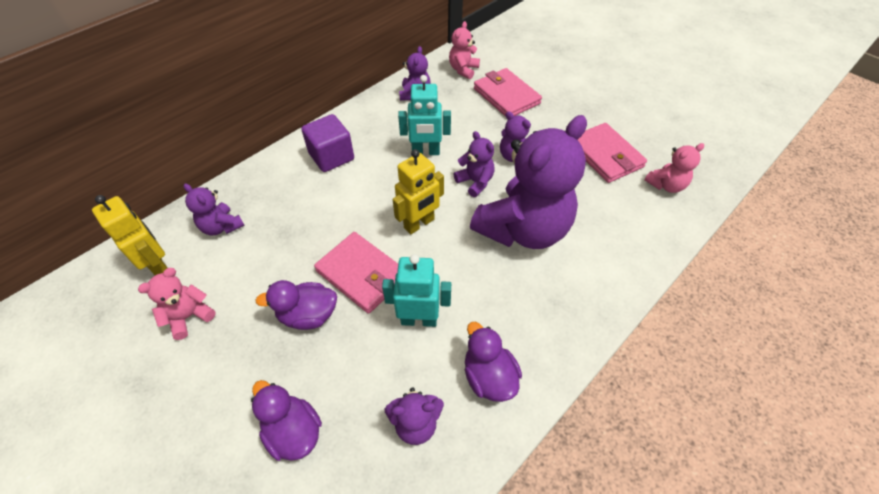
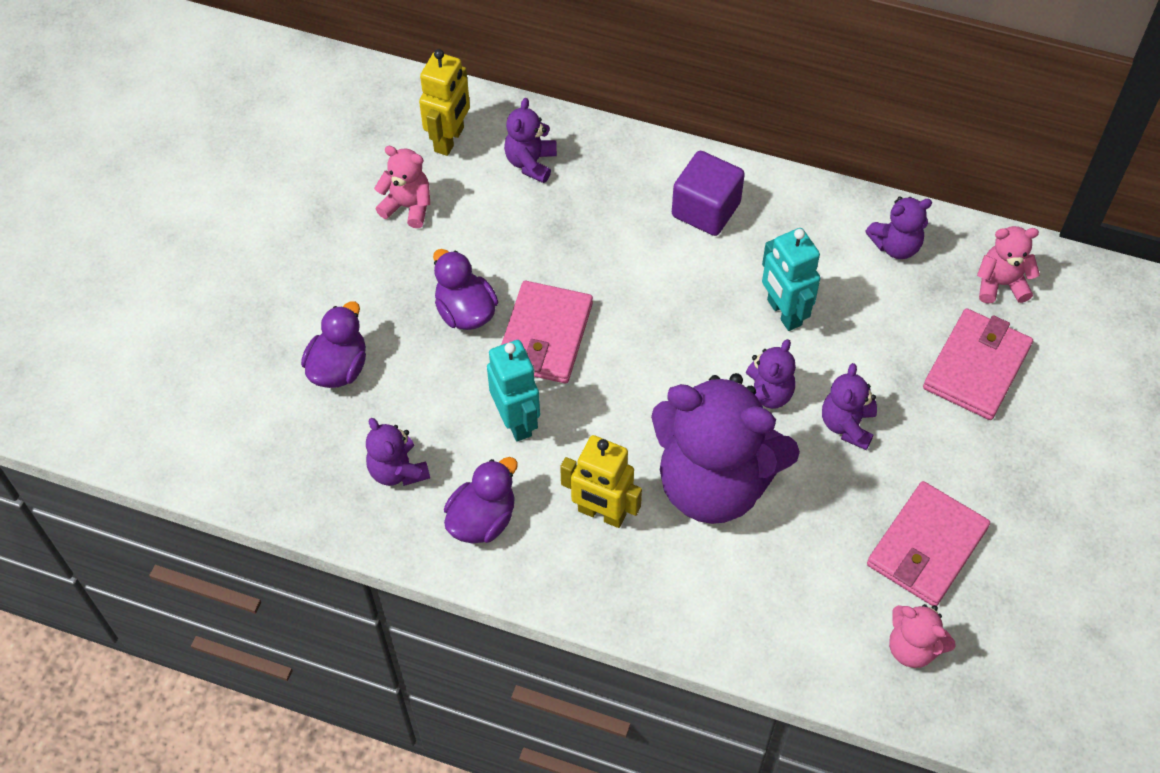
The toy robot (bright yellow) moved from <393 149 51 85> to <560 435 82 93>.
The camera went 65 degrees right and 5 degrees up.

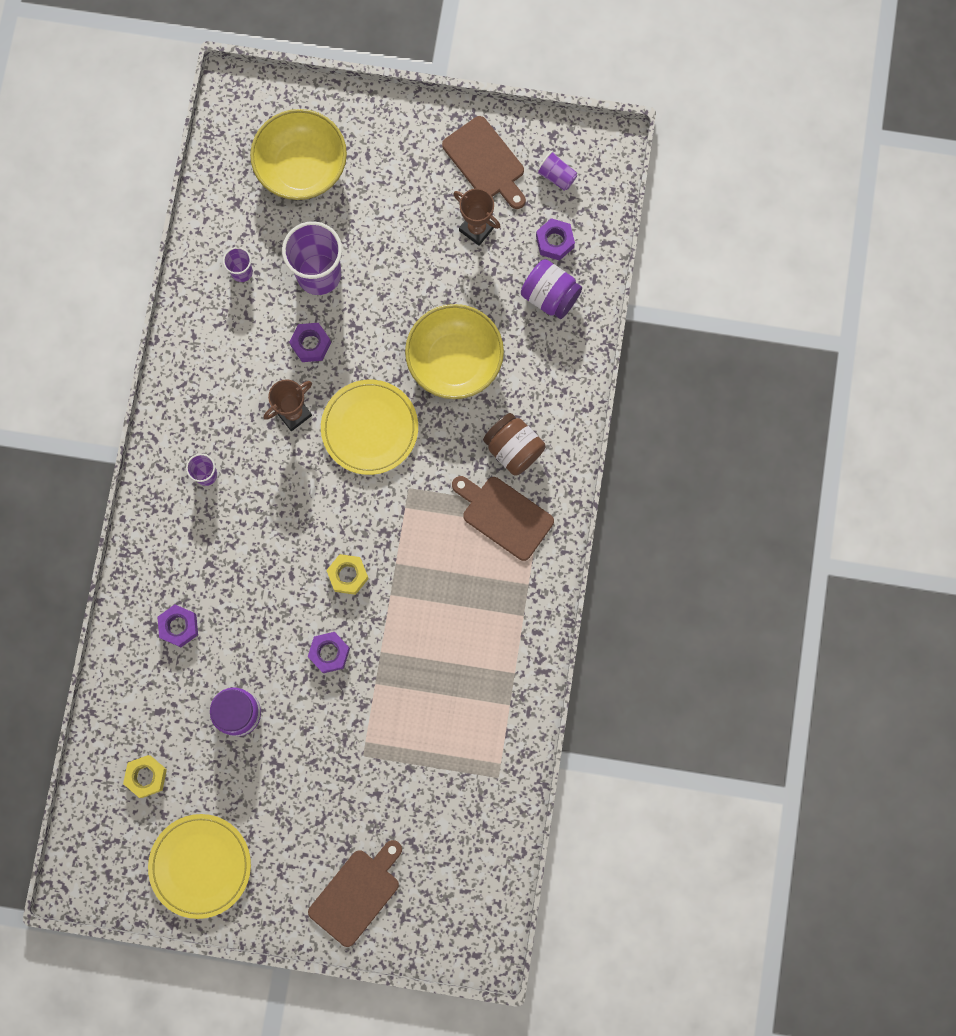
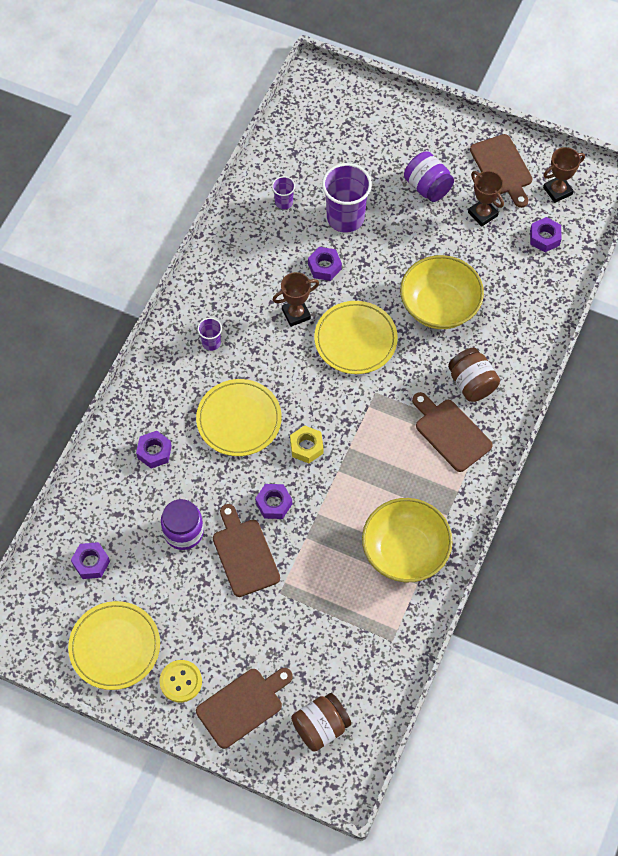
The button (bright yellow) at <159 660 43 42> appeared.
The flat dish (bright yellow) at <196 379 86 77> appeared.
The bread board (russet) at <213 504 67 93> appeared.
The preserve jar (russet) at <291 693 60 59> appeared.
The bowl (bright yellow) moved from <250 109 97 91> to <362 498 91 84>.
The preserve jar (violet) moved from <521 259 61 60> to <404 151 50 51>.
The beaker (violet) at <536 151 41 40> was replaced by the trophy (russet) at <543 147 42 56>.
The hexagon nut (bright yellow) at <123 755 44 43> became the hexagon nut (violet) at <71 542 39 37>.
The camera went 15 degrees right and 15 degrees down.

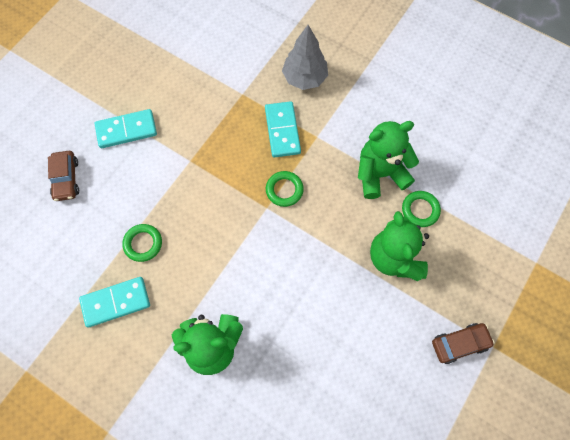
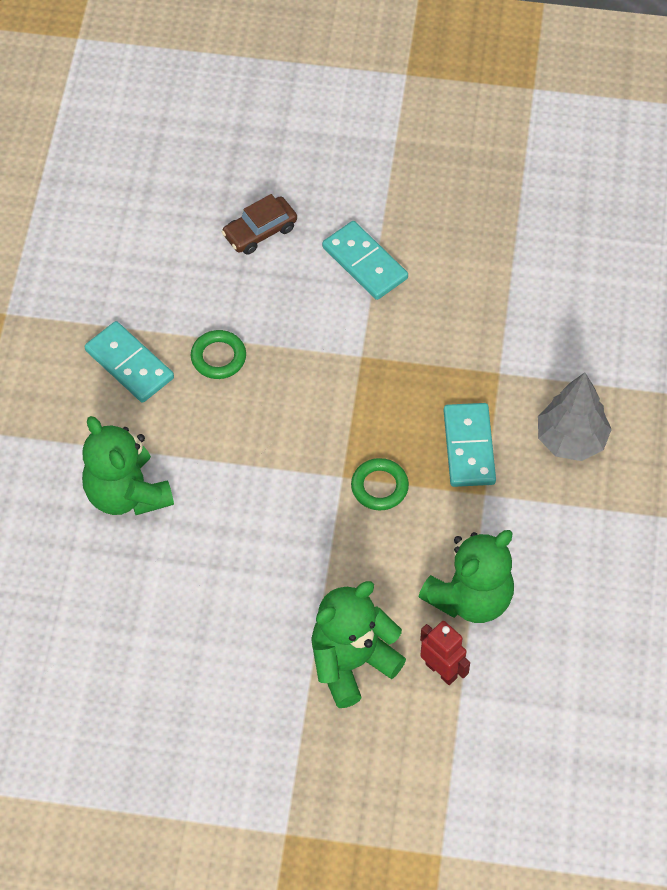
The car (russet) at <432 323 63 41> disappeared.
The hoop (emerald) at <402 191 39 36> was replaced by the toy robot (red) at <420 621 50 64>.
The domino (aqua) at <265 101 36 57> turned 60 degrees counterclockwise.
The teddy (emerald) at <358 121 61 78> turned 90 degrees clockwise.
The camera went 65 degrees right and 10 degrees down.

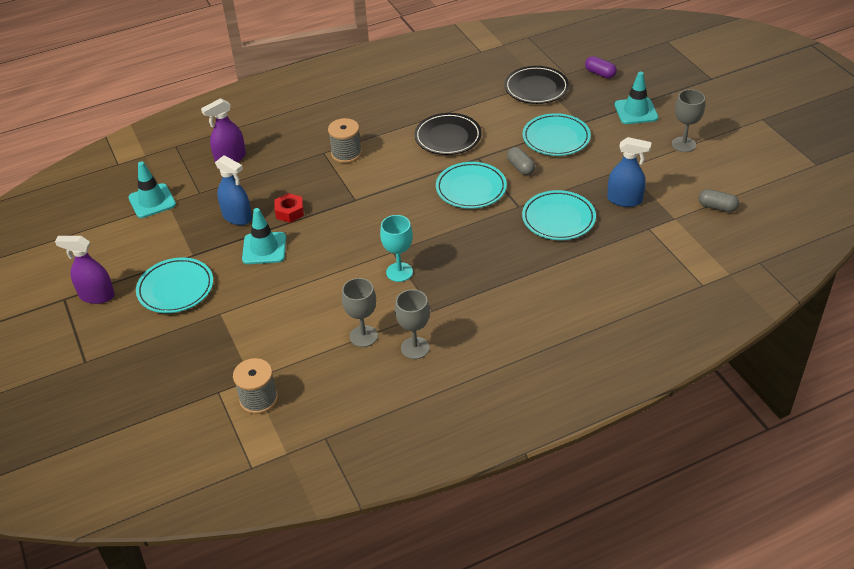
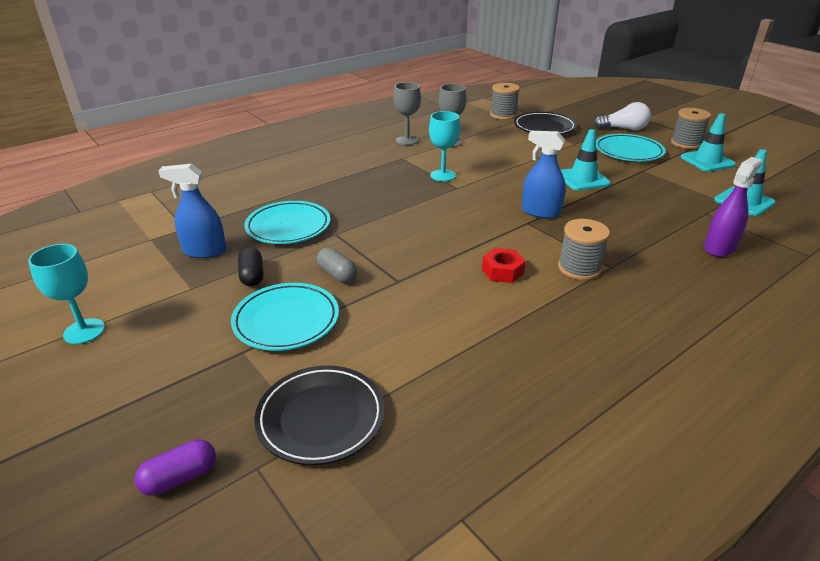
The flat dish (aqua) at <436 162 71 47> disappeared.
The pill (grey) at <699 189 40 23> disappeared.
The pill (black) at <238 247 25 40> appeared.
The bulb (white) at <594 102 57 28> appeared.
The spray bottle (blue) moved from <215 155 37 70> to <522 131 44 87>.
The hexagon nut (red) moved from <275 193 29 30> to <482 248 44 35>.
The flat dish (black) moved from <414 113 68 42> to <514 112 63 22>.
The traffic cone (aqua) moved from <614 71 44 53> to <681 113 55 59>.
The spray bottle (violet) at <55 236 60 68> was replaced by the spool (grey) at <671 108 40 41>.
The goblet (grey) at <672 89 33 63> became the goblet (aqua) at <28 244 77 100>.
The pill (violet) at <585 56 32 23> turned 60 degrees counterclockwise.
The camera went 165 degrees right and 10 degrees down.

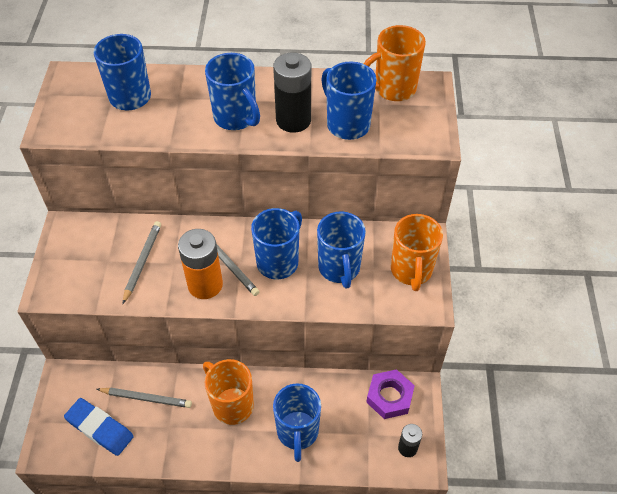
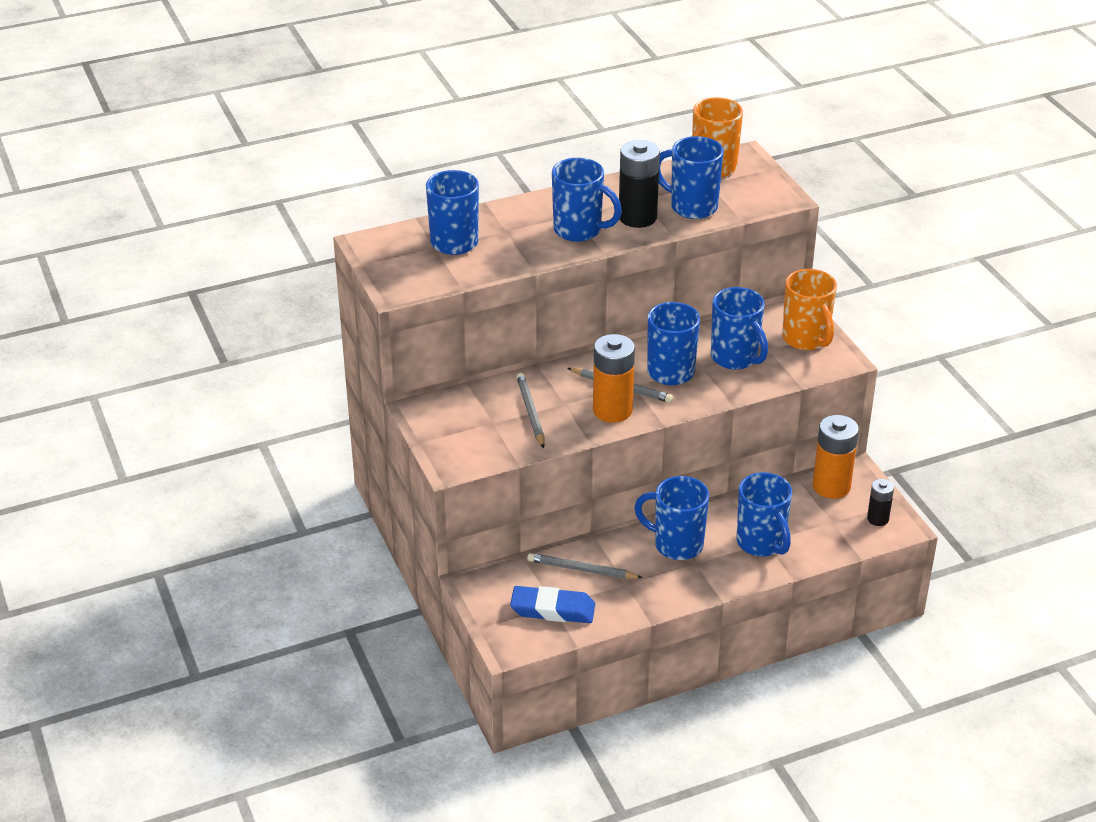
The hexagon nut (violet) at <366 369 49 50> was replaced by the AA battery (orange-coloured) at <812 415 47 84>.
The mug (orange-coloured) at <203 359 51 66> became the mug (blue) at <634 476 75 84>.
The pencil (grey) at <97 387 95 21> turned 150 degrees counterclockwise.
The camera went 25 degrees left and 15 degrees down.

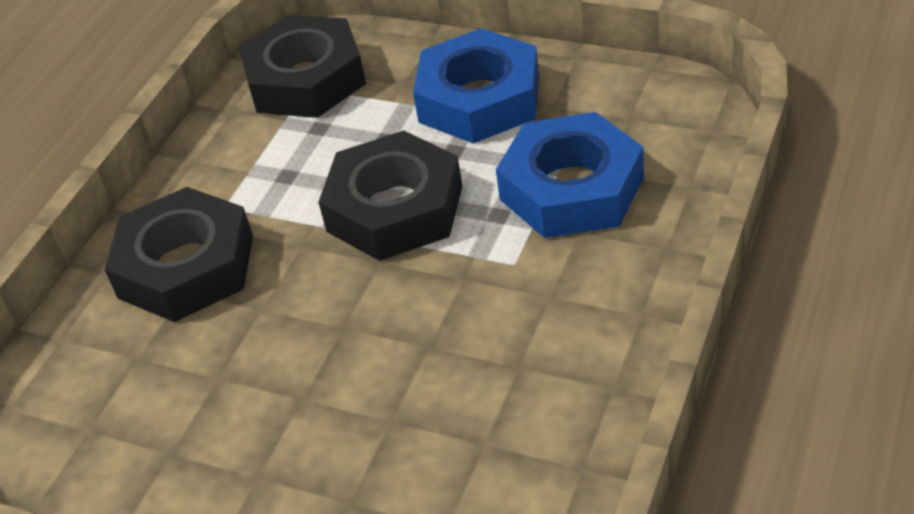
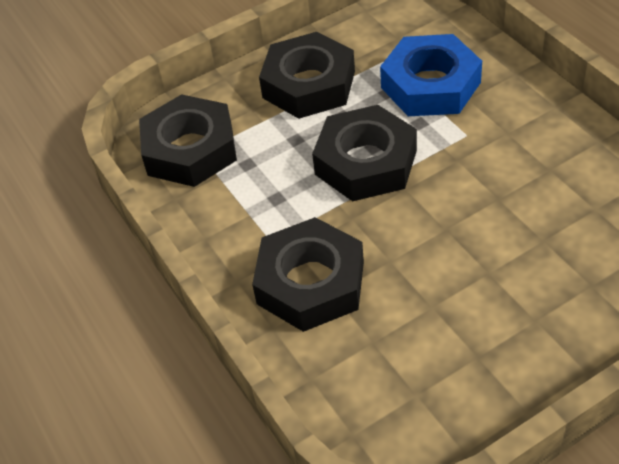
The hexagon nut (blue) at <413 28 126 116> became the hexagon nut (black) at <259 32 96 87>.
The camera went 55 degrees left and 5 degrees up.

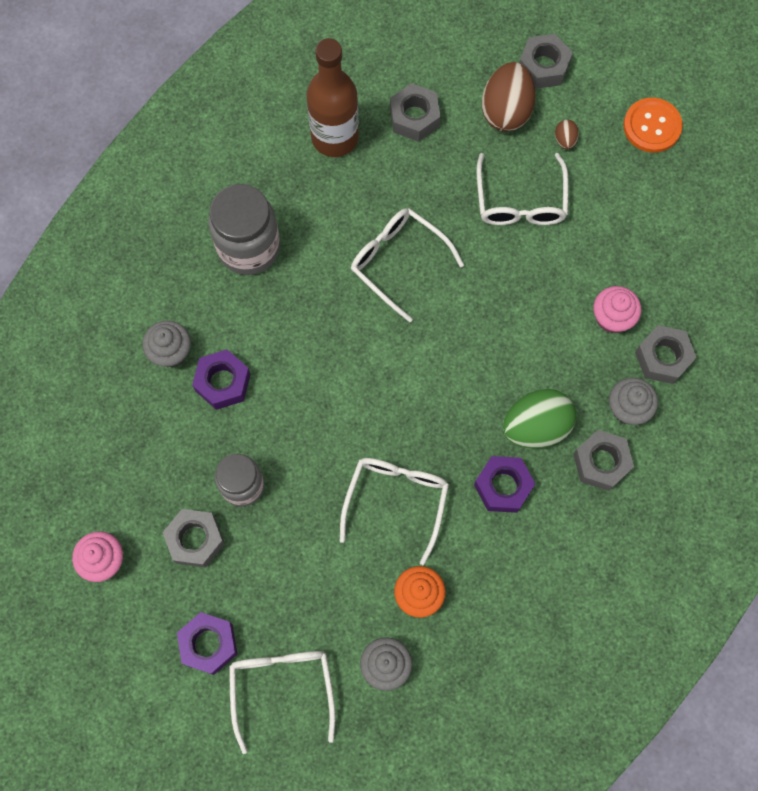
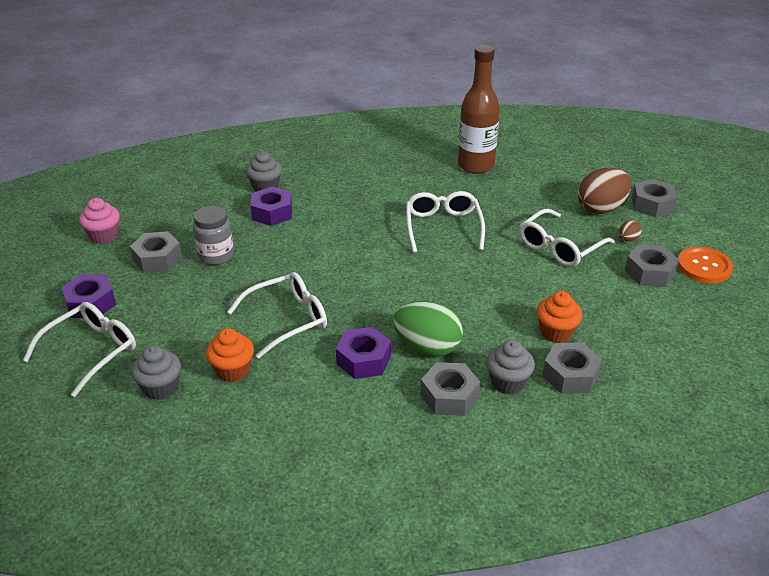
The preserve jar (grey) at <208 184 72 91> disappeared.
The hexagon nut (grey) moved from <390 83 51 59> to <625 244 54 43>.
The muffin (rose-pink) at <593 286 48 47> became the muffin (orange-coloured) at <537 291 45 52>.
The camera went 45 degrees right and 35 degrees down.

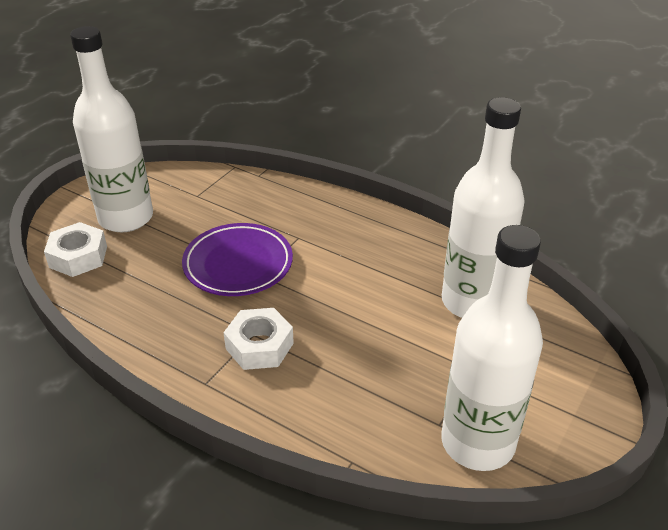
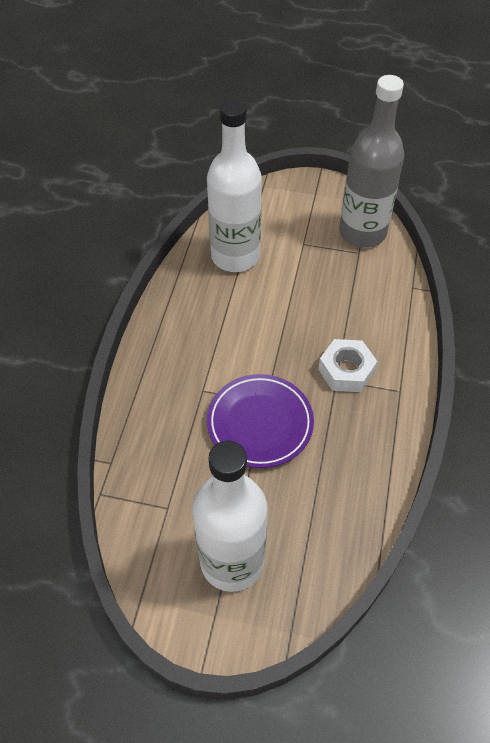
The hexagon nut (white) at <44 222 63 55> disappeared.
The bottle (white) at <441 225 102 246> became the bottle (grey) at <339 75 65 173>.
The camera went 110 degrees left and 15 degrees up.

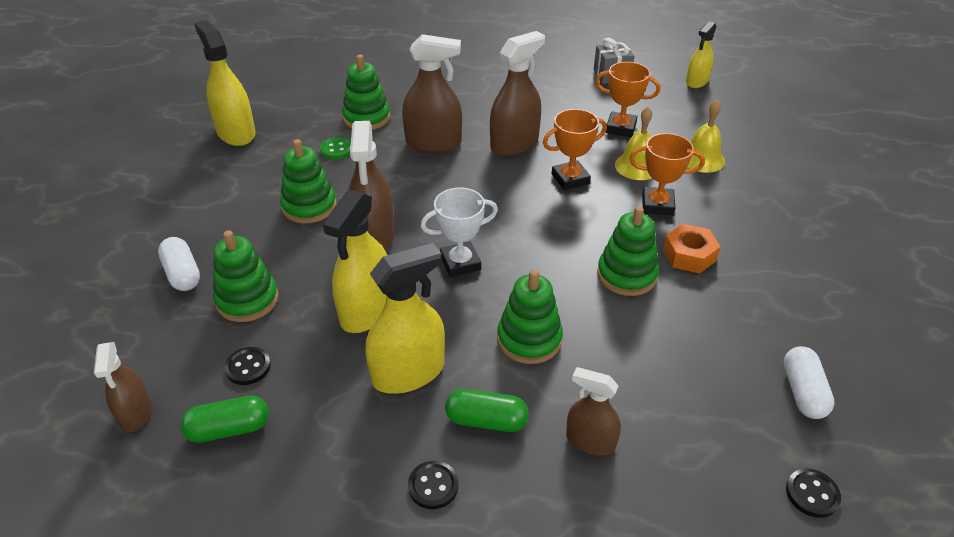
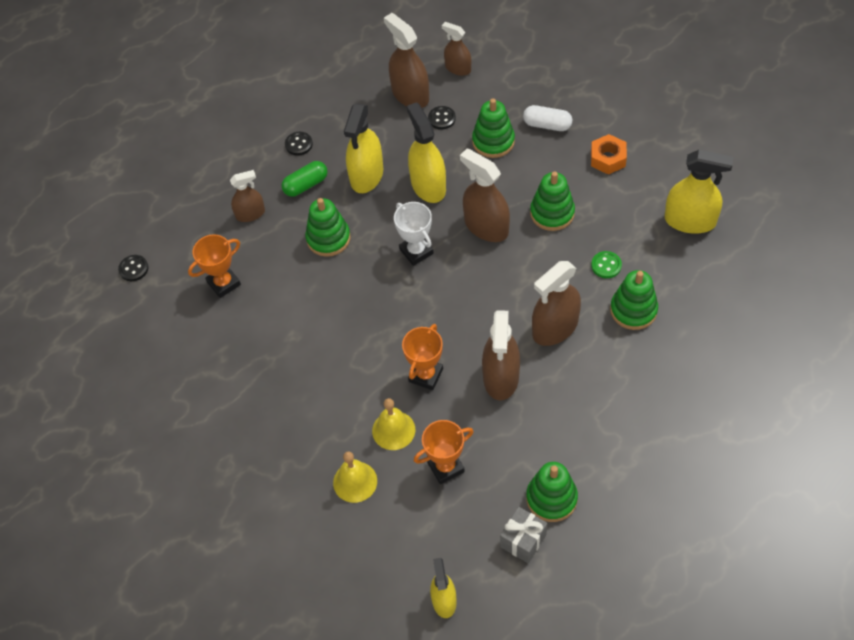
The pill (white) at <784 346 51 73> disappeared.
The ring stacker (emerald) moved from <597 206 62 90> to <526 462 52 60>.
The trophy (orange-coloured) moved from <630 133 75 83> to <188 234 53 64>.
The hexagon nut (orange-coloured) moved from <663 224 57 50> to <591 134 36 41>.
The pill (emerald) at <180 396 89 47> was replaced by the spray bottle (russet) at <384 13 45 95>.
The trophy (white) at <421 188 77 89> turned 60 degrees counterclockwise.
The camera went 140 degrees right and 15 degrees up.

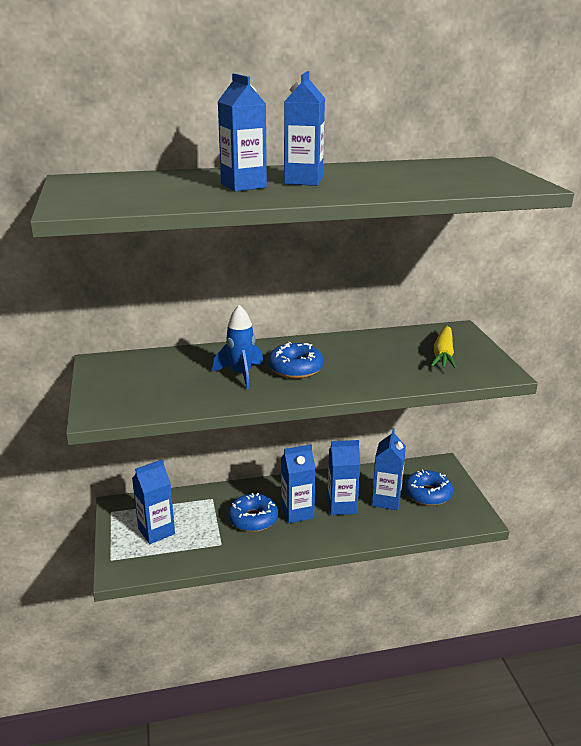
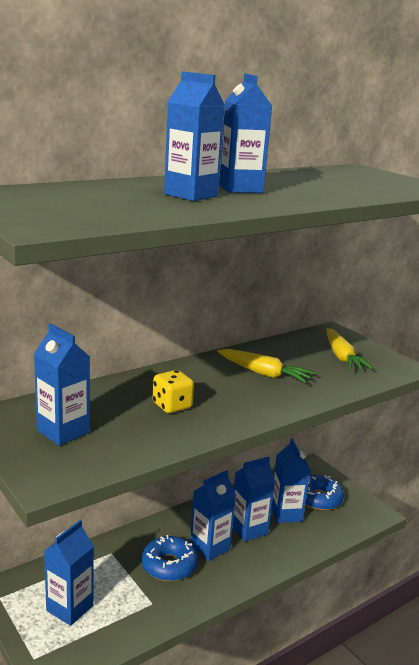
The doughnut (blue) at <268 342 56 37> disappeared.
The juice carton (blue) at <34 324 56 122> appeared.
The root vegetable (bright yellow) at <217 349 98 34> appeared.
The toy rocket (blue) at <213 305 51 84> was replaced by the dice (bright yellow) at <153 370 41 43>.
The camera went 25 degrees left and 5 degrees down.

